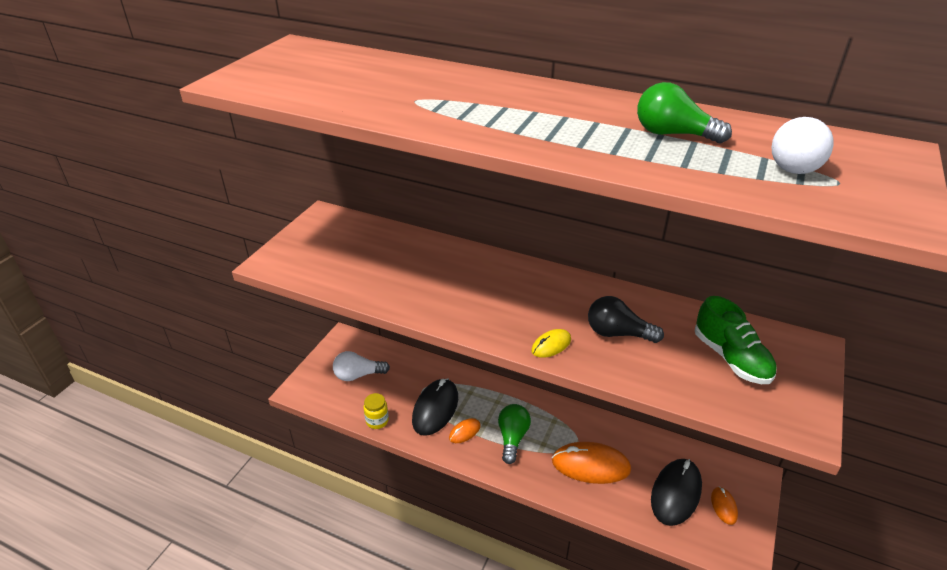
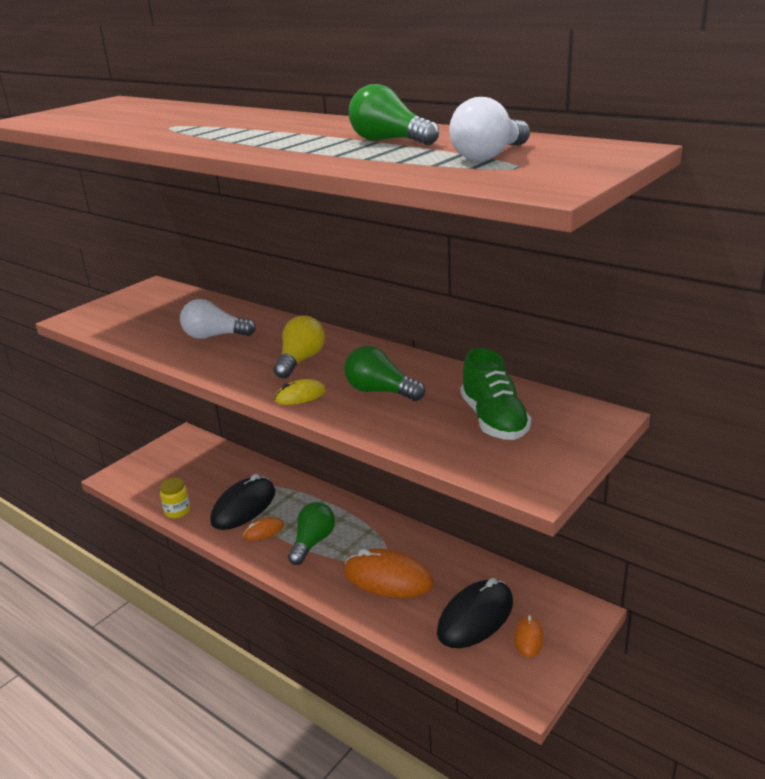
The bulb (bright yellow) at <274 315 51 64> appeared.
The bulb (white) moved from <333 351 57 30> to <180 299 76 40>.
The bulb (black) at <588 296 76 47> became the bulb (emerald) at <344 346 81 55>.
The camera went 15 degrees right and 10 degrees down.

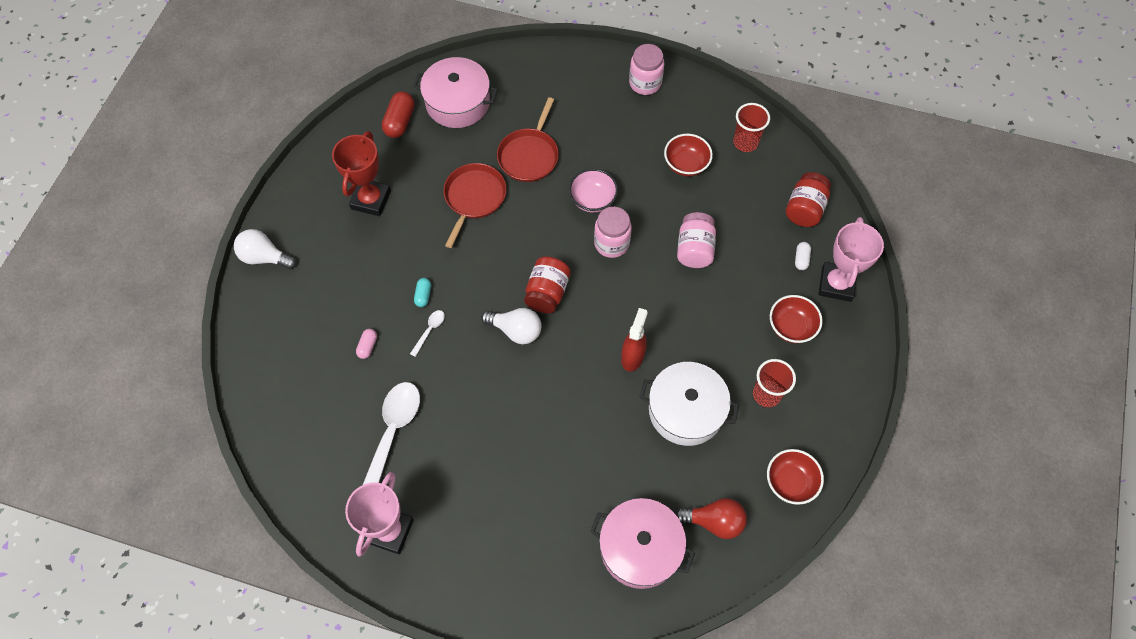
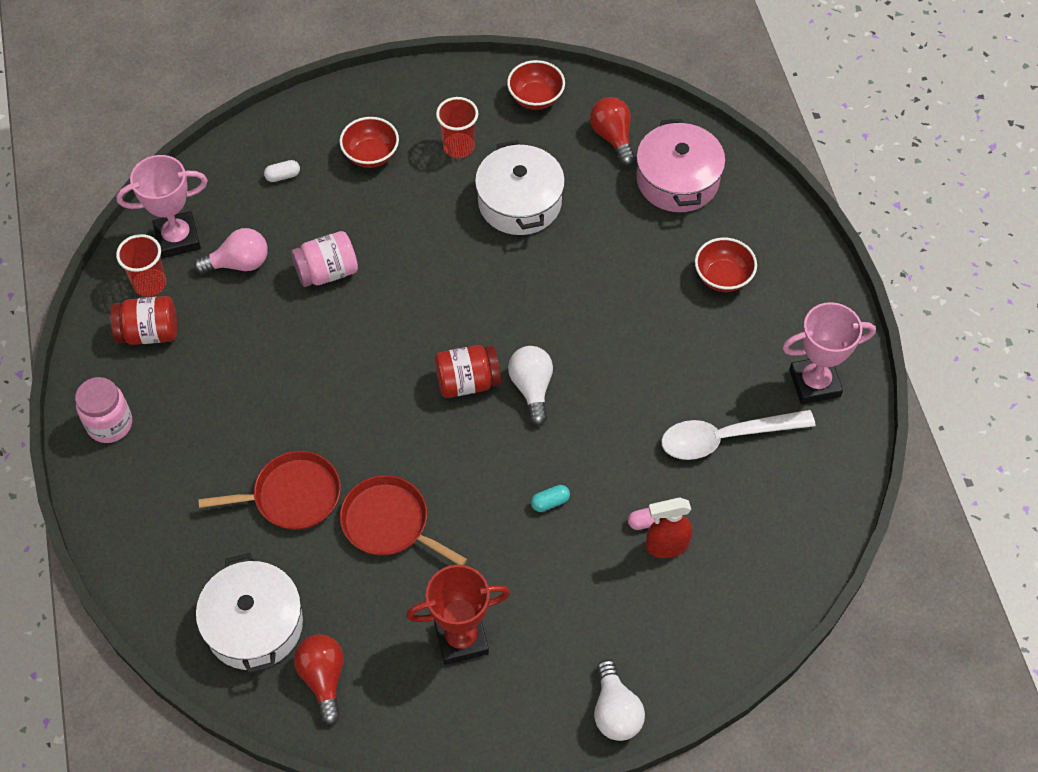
The spoon (white) at <410 310 35 47> disappeared.
The bowl (rose-pink) at <569 169 49 44> disappeared.
The preserve jar (rose-pink) at <594 207 38 51> disappeared.
The bulb (rose-pink) at <194 228 74 46> appeared.
The spray bottle (red) moved from <621 308 27 64> to <646 497 46 61>.
The bowl (red) moved from <664 134 49 42> to <695 237 62 55>.
The preserve jar (red) moved from <786 172 45 55> to <110 296 67 49>.
The trophy (rose-pink) moved from <818 217 66 85> to <116 155 92 103>.
The pill (red) at <382 91 33 47> was replaced by the bulb (red) at <294 634 50 90>.
The cooking pot (rose-pink) at <413 57 85 71> became the cooking pot (white) at <196 553 107 121>.
The pan (red) at <443 163 64 85> turned 45 degrees clockwise.
The camera went 120 degrees left and 5 degrees down.

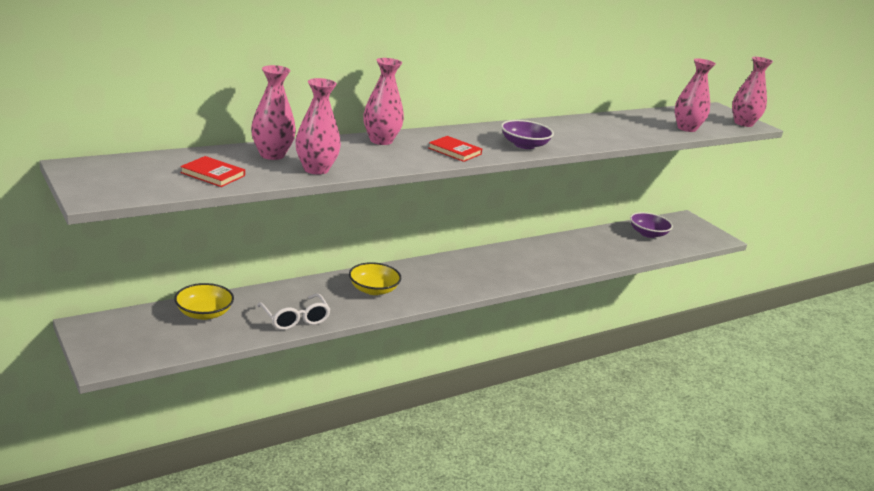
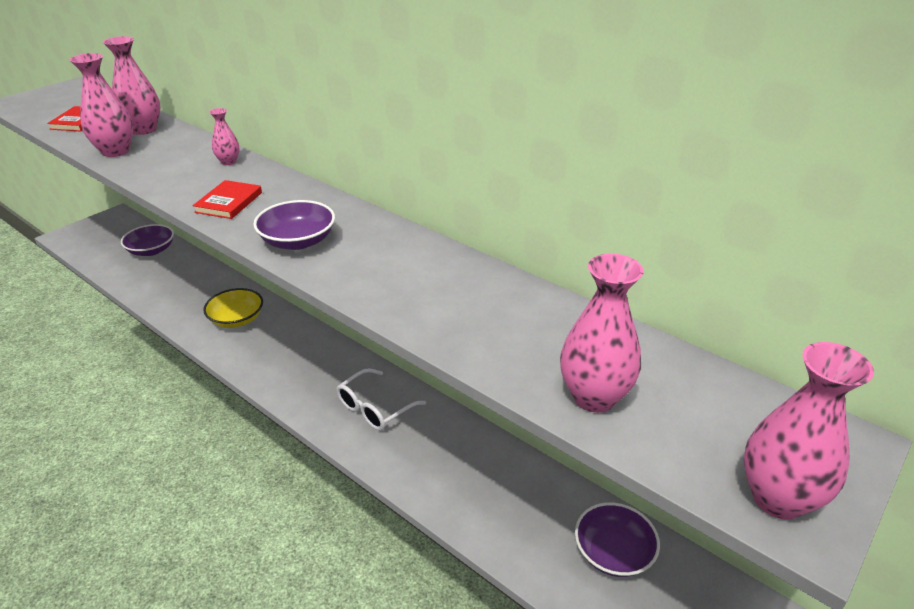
The spectacles (white) moved from <257 293 74 37> to <336 368 90 63>.
The bowl (bright yellow) at <174 283 60 37> became the bowl (violet) at <121 224 53 32>.
The flower vase (rose-pink) at <363 58 41 87> changed to 0.55 times the size.
The camera went 75 degrees right and 10 degrees up.

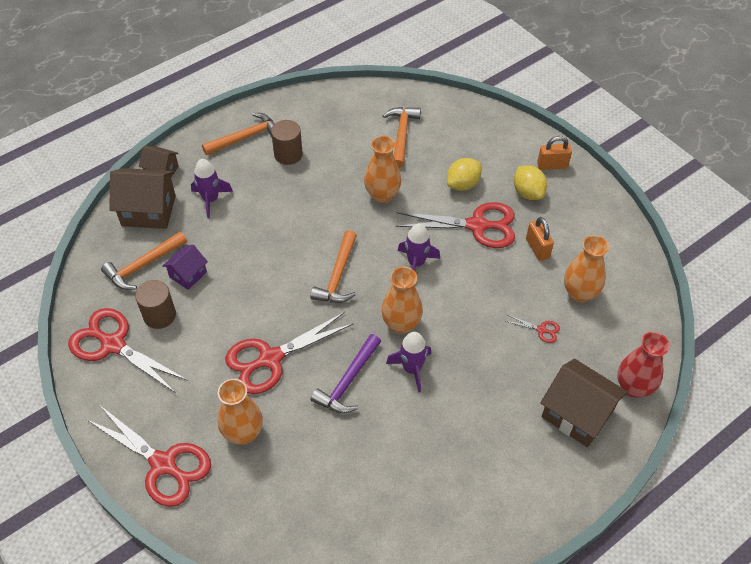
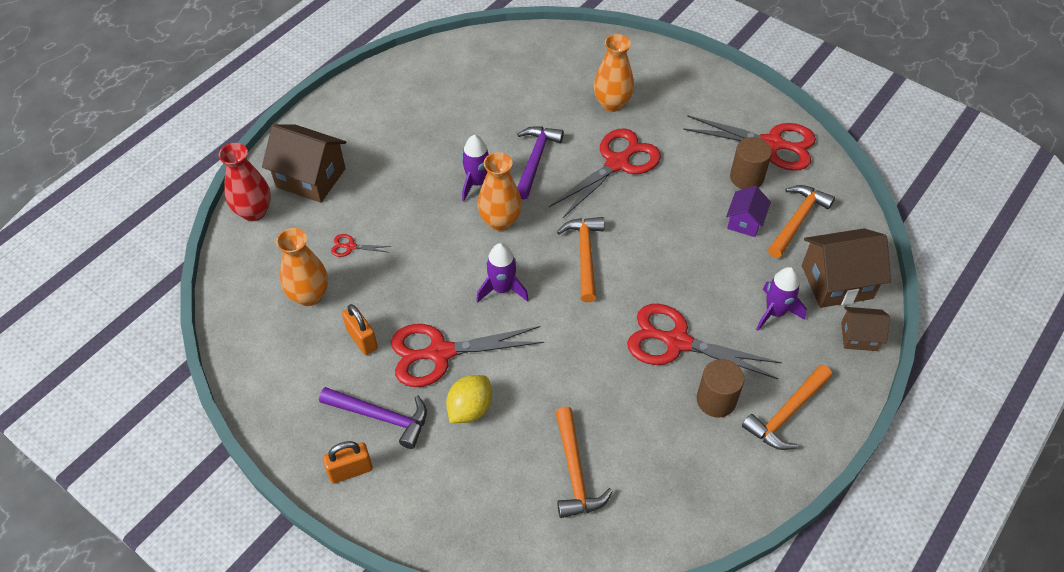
The flower vase (orange-coloured) at <364 136 37 67> disappeared.
The shears (red) moved from <86 406 125 101> to <627 304 155 75>.
The citrus fruit (bright yellow) at <514 165 33 35> was replaced by the hammer (violet) at <319 387 108 62>.
The camera went 165 degrees right and 0 degrees up.

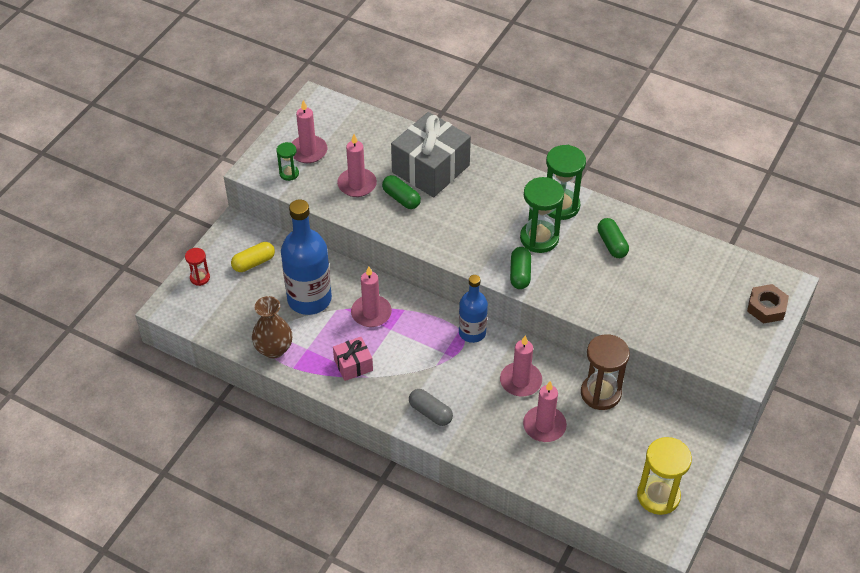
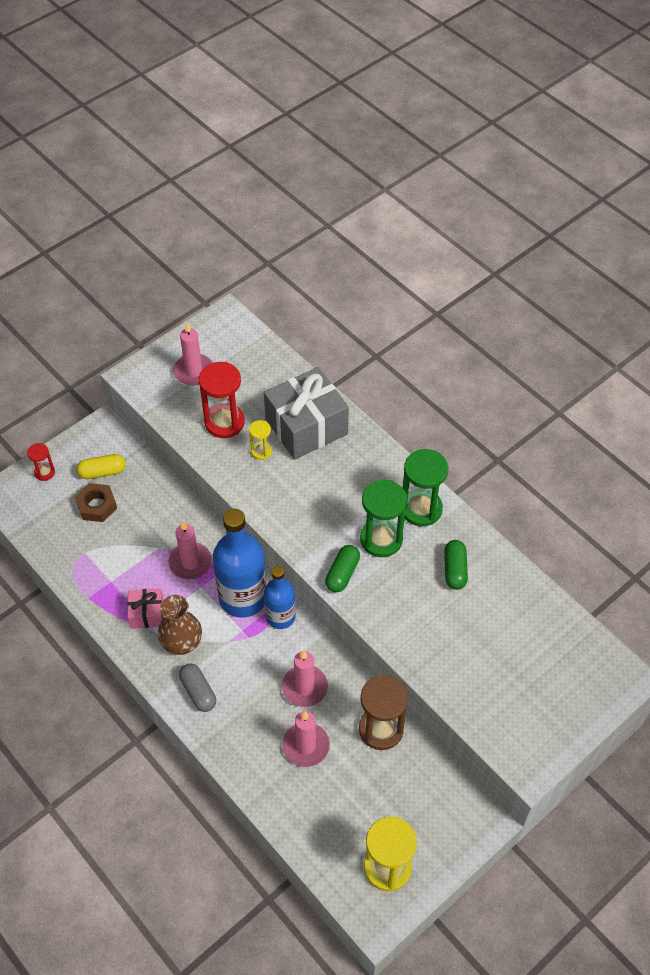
The sand timer (emerald) at <276 142 23 39> disappeared.
The flower vase (russet) moved from <252 296 40 63> to <158 595 44 60>.
The bottle (blue) moved from <281 200 51 115> to <213 508 54 110>.
The hexagon nut (russet) moved from <747 284 42 40> to <75 483 42 39>.
The candle (rose-pink) at <337 134 40 63> was replaced by the sand timer (red) at <199 362 46 76>.
The pill (emerald) at <382 175 39 34> was replaced by the sand timer (bright yellow) at <249 420 23 40>.
The camera went 20 degrees right and 5 degrees up.

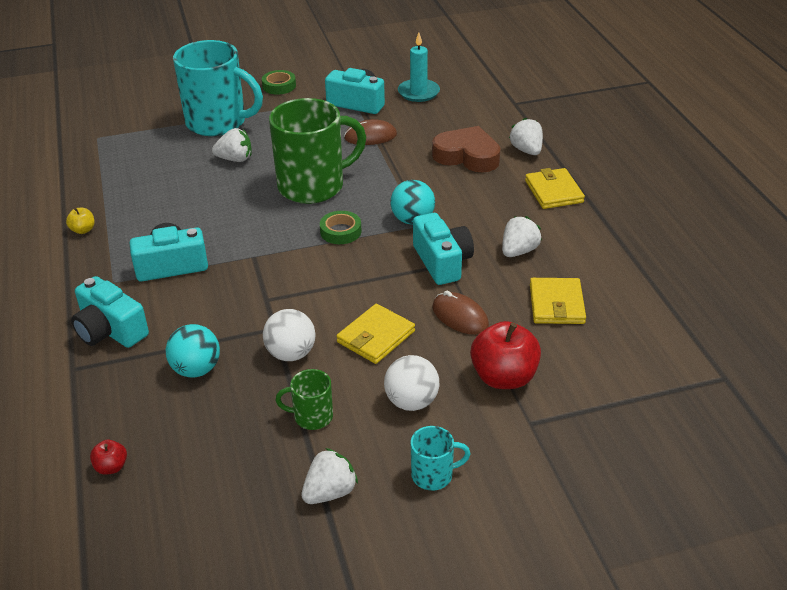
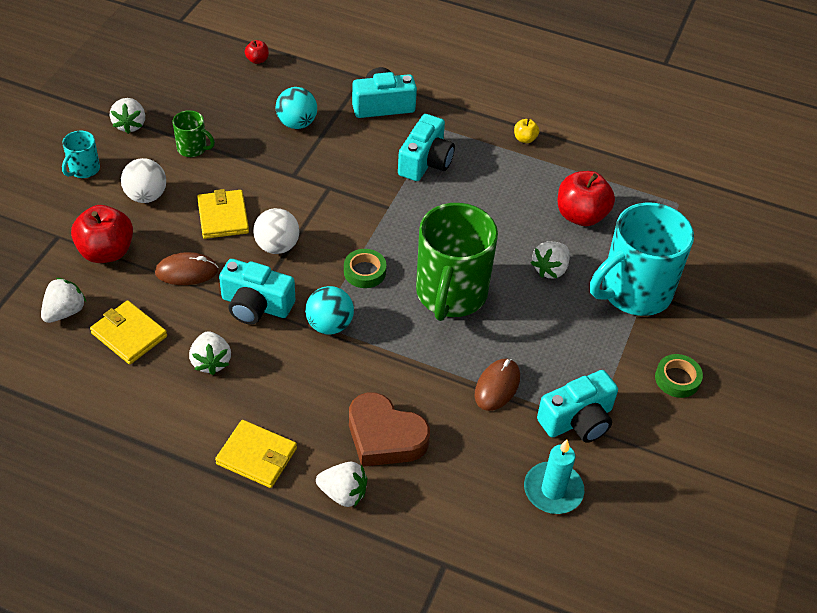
The berry (white) at <41 278 45 45> appeared.
The apple fruit (red) at <557 171 58 55> appeared.
The play ball (white) moved from <263 309 53 52> to <253 208 46 46>.
The mug (emerald) at <275 369 58 61> turned 75 degrees clockwise.
The love heart (russet) at <432 126 69 47> turned 60 degrees clockwise.
The camera went 125 degrees right and 10 degrees up.

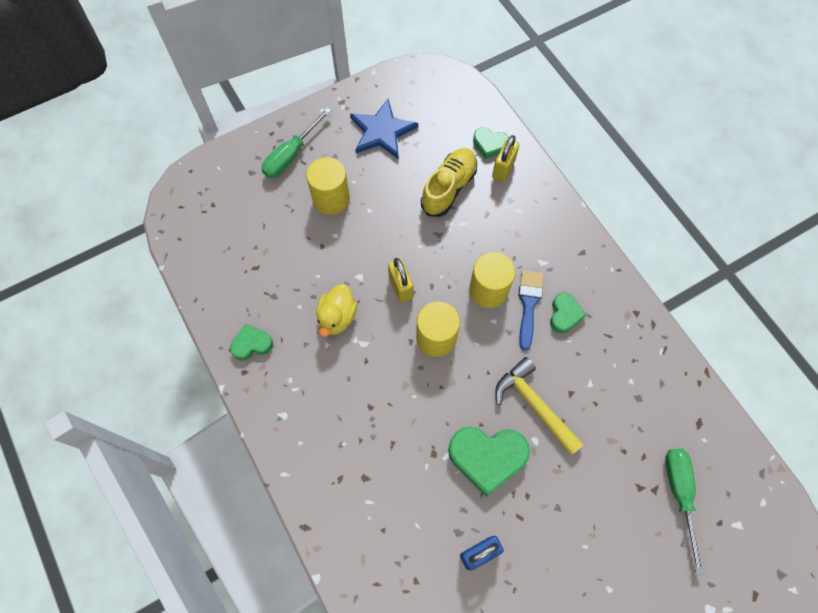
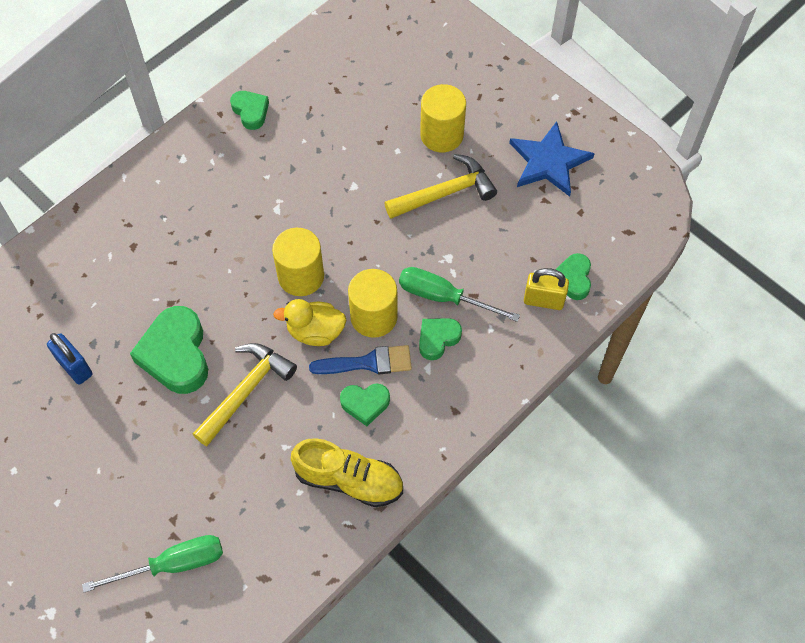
The padlock (bright yellow) at <388 258 26 44> disappeared.
The hammer (bright yellow) at <385 154 112 65> appeared.
The love heart (emerald) at <419 318 43 42> appeared.
The screwdriver (emerald) moved from <261 108 70 70> to <399 267 121 55>.
The toy duck (bright yellow) moved from <316 284 41 53> to <273 299 74 47>.
The shoe (bright yellow) moved from <421 148 56 69> to <291 438 112 69>.
The camera went 75 degrees right and 5 degrees down.

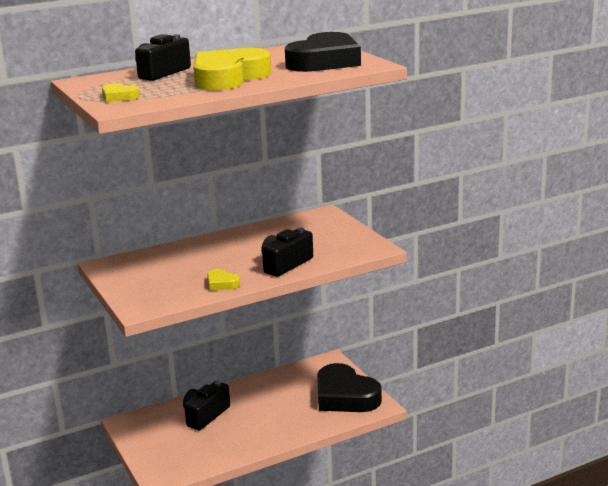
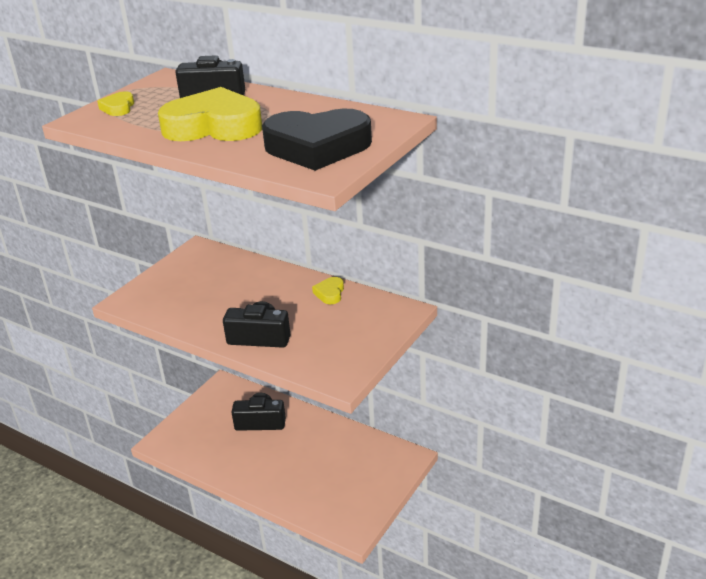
The love heart (black) at <317 363 65 49> disappeared.
The love heart (bright yellow) moved from <207 269 33 22> to <312 277 32 27>.
The camera went 60 degrees right and 10 degrees up.

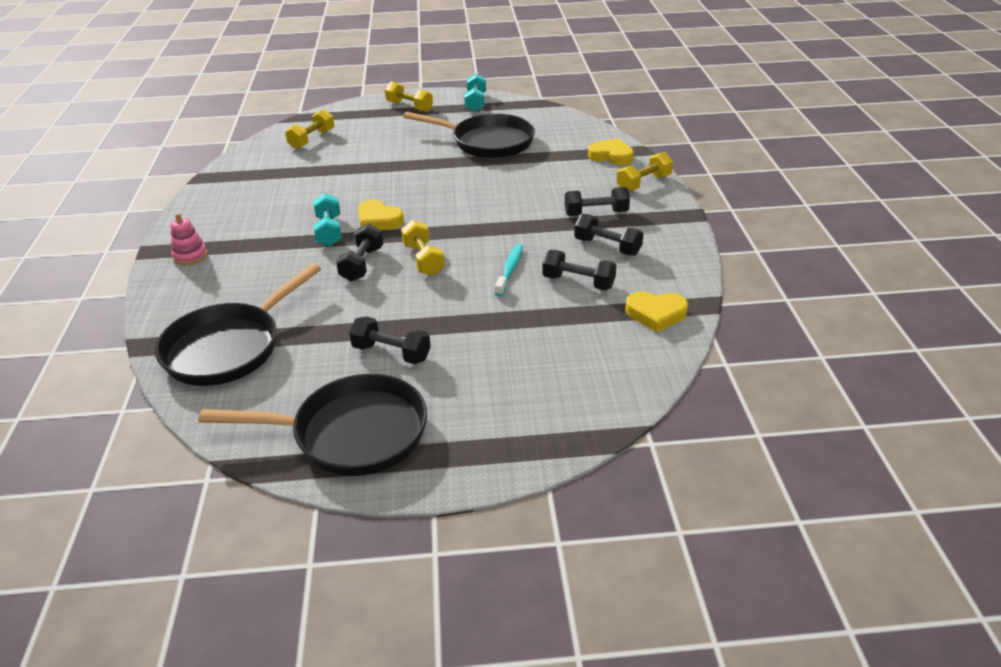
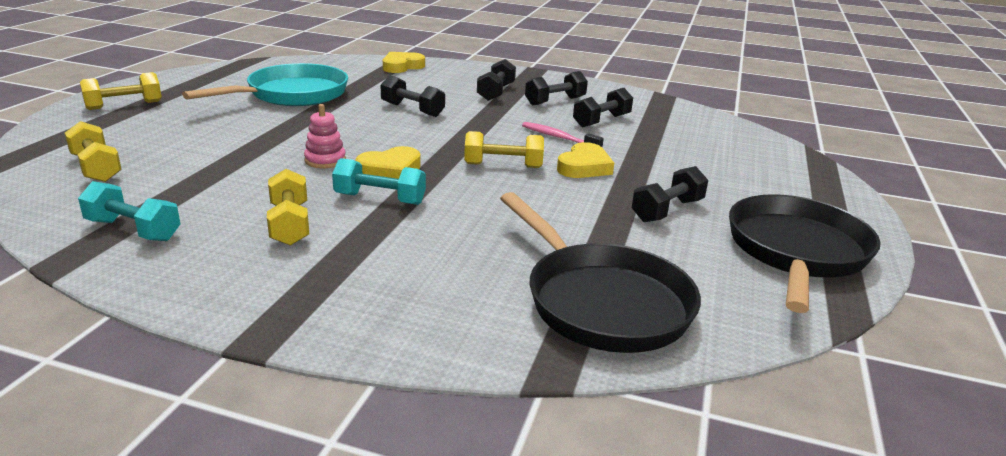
The ring stacker (rose-pink) moved from <171 213 36 52> to <304 104 42 64>.
The hand weight (black) moved from <336 223 47 59> to <381 75 64 42>.
The hand weight (aqua) moved from <464 73 22 39> to <78 181 102 60>.
The hand weight (bright yellow) moved from <617 152 56 39> to <267 169 42 77>.
The love heart (bright yellow) moved from <625 291 63 41> to <557 142 57 36>.
The pan (black) at <403 112 132 46> became the pan (aqua) at <182 63 166 43>.
The toothbrush (aqua) at <495 244 28 52> became the toothbrush (rose-pink) at <522 122 82 25>.
The camera went 70 degrees left and 10 degrees down.

